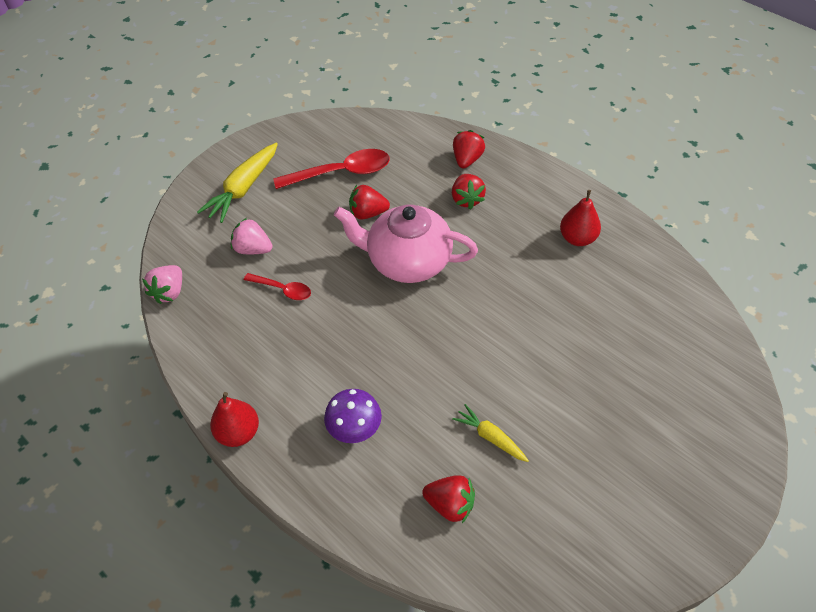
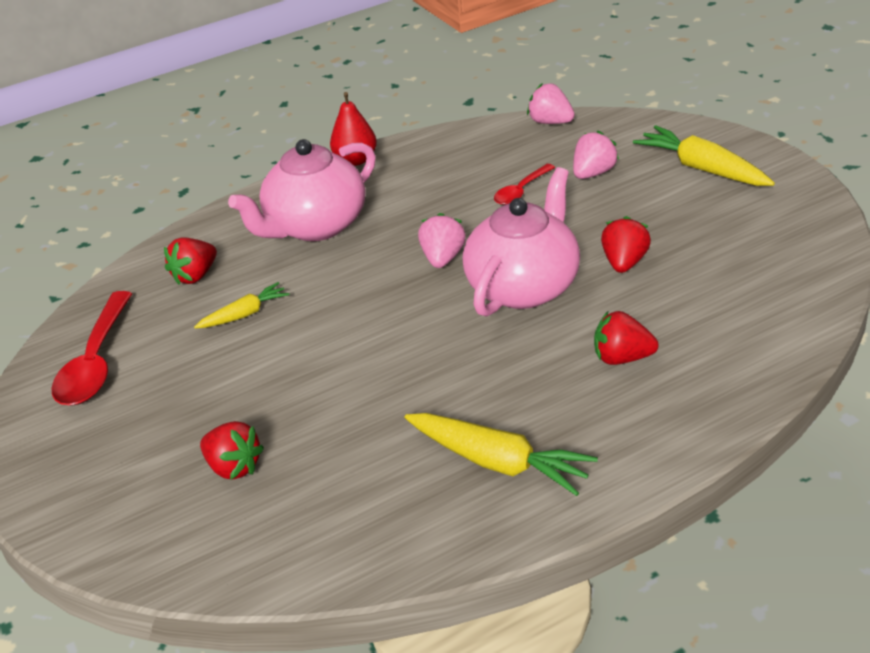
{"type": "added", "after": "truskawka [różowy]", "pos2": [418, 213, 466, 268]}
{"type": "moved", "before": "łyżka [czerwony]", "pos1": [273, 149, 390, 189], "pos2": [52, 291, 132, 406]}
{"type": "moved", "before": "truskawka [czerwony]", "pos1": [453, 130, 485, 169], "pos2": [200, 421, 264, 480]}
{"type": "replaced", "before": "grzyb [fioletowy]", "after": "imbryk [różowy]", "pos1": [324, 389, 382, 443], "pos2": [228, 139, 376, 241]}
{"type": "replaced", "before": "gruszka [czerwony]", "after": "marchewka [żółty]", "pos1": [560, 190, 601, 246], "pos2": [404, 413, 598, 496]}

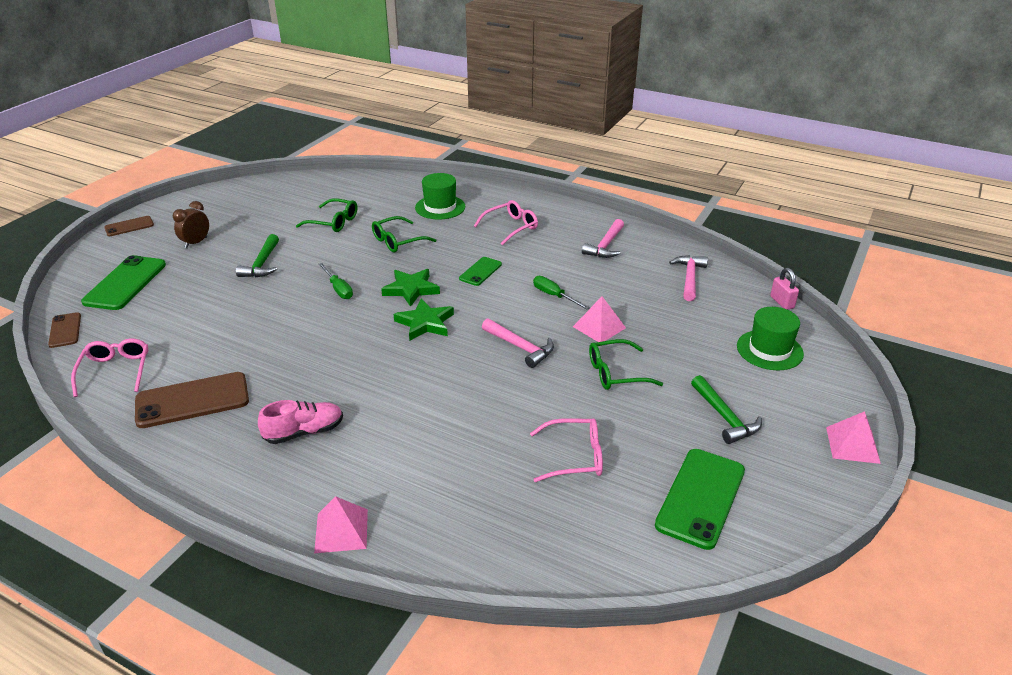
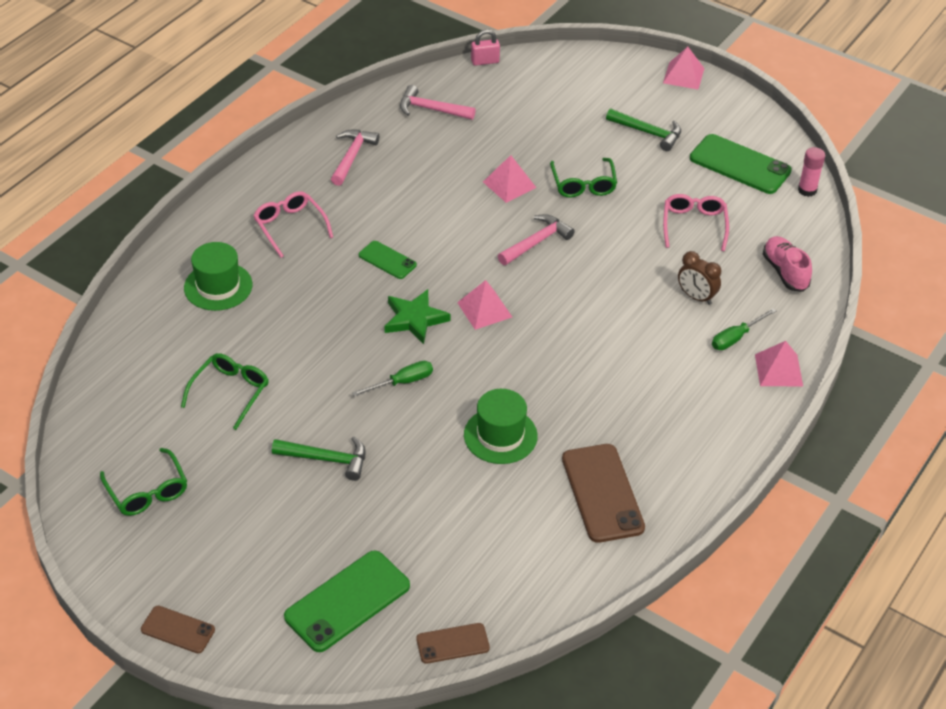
{"type": "removed", "before": "okulary [różowy]", "pos1": [71, 338, 148, 397]}
{"type": "added", "after": "klej w sztyfcie [różowy]", "pos2": [798, 147, 825, 197]}
{"type": "moved", "before": "budzik [brązowy]", "pos1": [173, 201, 209, 248], "pos2": [678, 251, 721, 305]}
{"type": "moved", "before": "but [różowy]", "pos1": [258, 400, 343, 444], "pos2": [763, 236, 812, 292]}
{"type": "moved", "before": "okulary [zielony]", "pos1": [372, 216, 436, 253], "pos2": [100, 448, 187, 516]}
{"type": "moved", "before": "śrubokręt [zielony]", "pos1": [533, 276, 590, 310], "pos2": [712, 308, 776, 350]}
{"type": "moved", "before": "kapelusz [zielony]", "pos1": [737, 307, 804, 370], "pos2": [464, 389, 538, 464]}
{"type": "replaced", "before": "gwiazda [zielony]", "after": "piramida [różowy]", "pos1": [394, 299, 454, 340], "pos2": [457, 280, 512, 330]}
{"type": "turned", "before": "telefon [zielony]", "pos1": [81, 255, 166, 310], "pos2": [284, 550, 410, 652], "turn": -60}
{"type": "turned", "before": "telefon [brązowy]", "pos1": [104, 216, 154, 236], "pos2": [141, 606, 215, 653], "turn": -45}
{"type": "turned", "before": "młotek [różowy]", "pos1": [582, 219, 624, 258], "pos2": [331, 130, 379, 186], "turn": -105}
{"type": "turned", "before": "młotek [zielony]", "pos1": [691, 375, 762, 444], "pos2": [606, 108, 681, 151], "turn": 45}

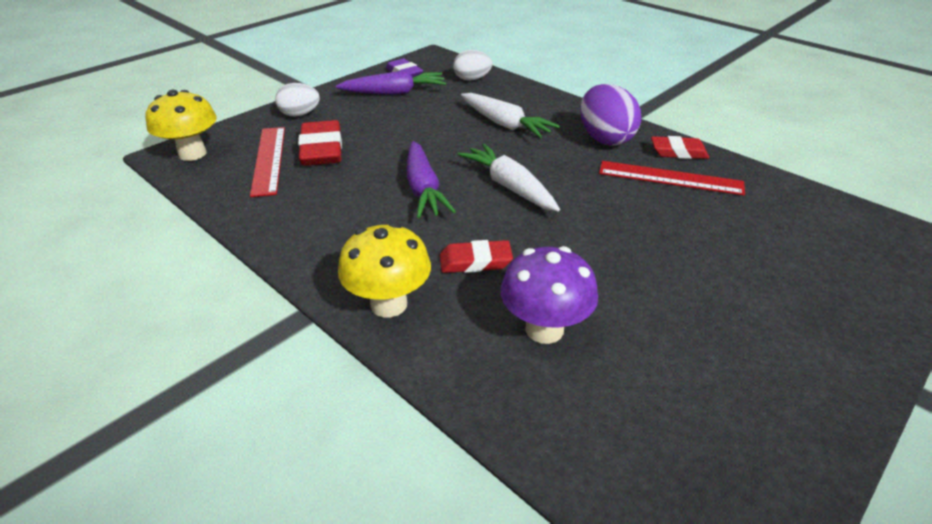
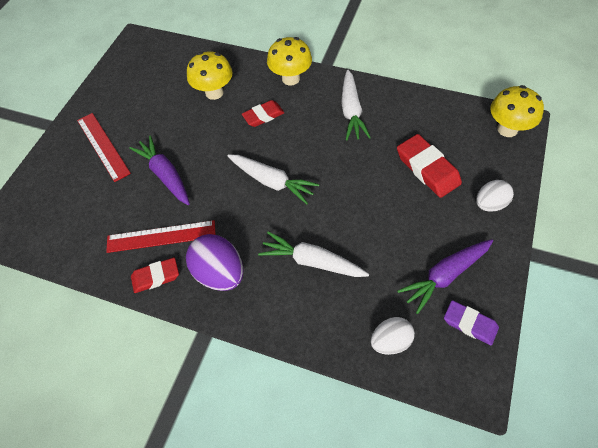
{"type": "added", "after": "marchewka [biały]", "pos2": [341, 69, 371, 140]}
{"type": "moved", "before": "linijka [czerwony]", "pos1": [250, 127, 285, 197], "pos2": [77, 113, 131, 182]}
{"type": "moved", "before": "marchewka [fioletowy]", "pos1": [407, 141, 456, 218], "pos2": [129, 135, 190, 205]}
{"type": "recoloured", "before": "grzyb [fioletowy]", "after": "grzyb [żółty]", "pos1": [500, 246, 598, 344], "pos2": [187, 51, 233, 100]}

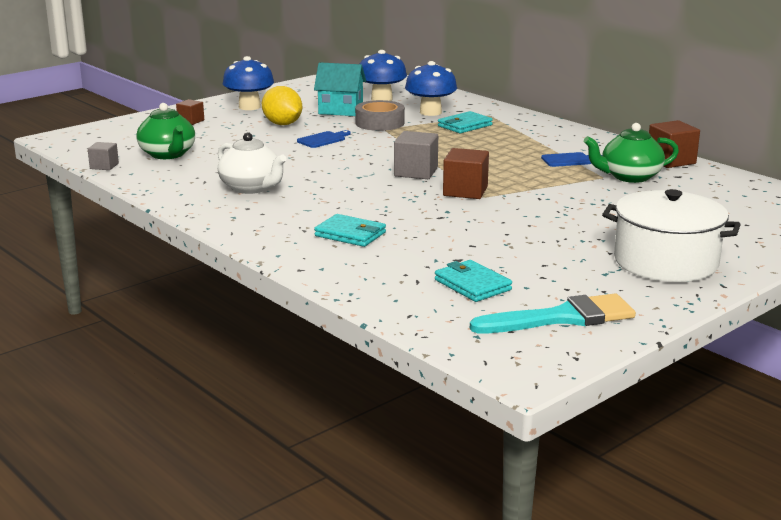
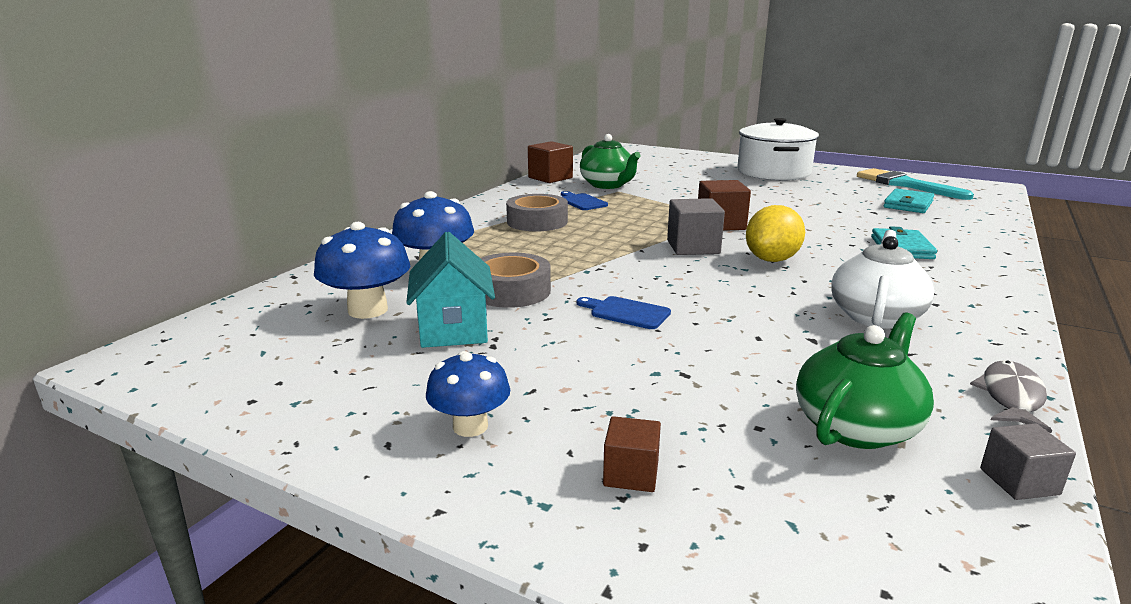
{"type": "removed", "before": "portfel [turkusowy]", "pos1": [438, 111, 493, 133]}
{"type": "added", "after": "taśma klejąca [szary]", "pos2": [506, 194, 568, 231]}
{"type": "added", "after": "ryba [szary]", "pos2": [970, 360, 1052, 433]}
{"type": "moved", "before": "cytryna [żółty]", "pos1": [262, 86, 302, 125], "pos2": [746, 205, 805, 262]}
{"type": "resized", "before": "grzyb [niebieski]", "pos1": [223, 56, 274, 110], "pos2": [426, 351, 510, 437], "scale": 0.66}

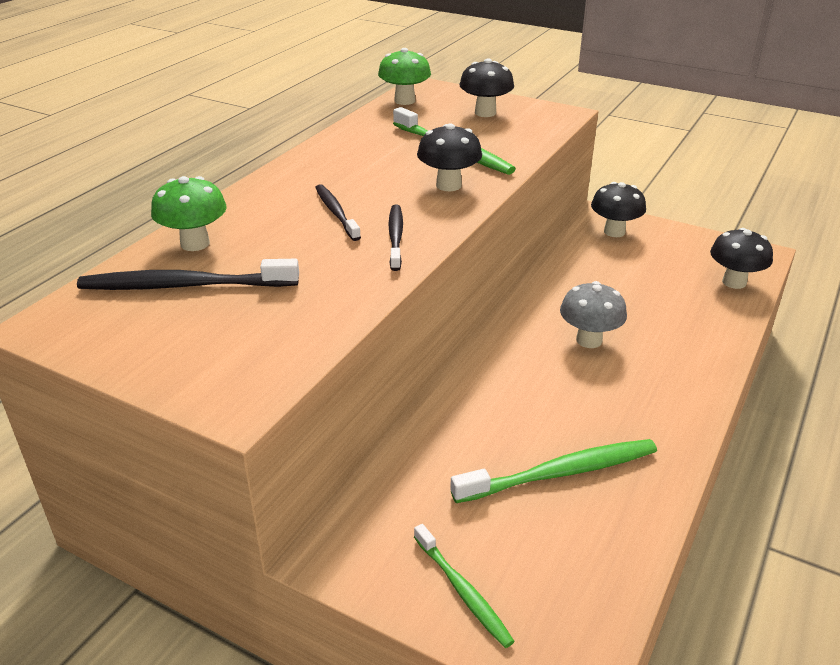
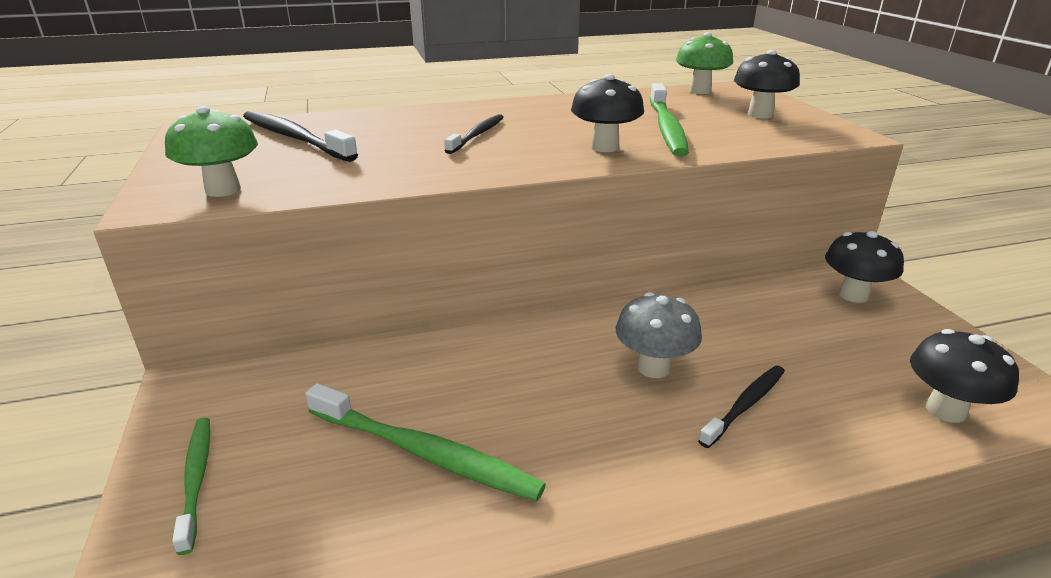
{"type": "moved", "before": "grzyb [zielony]", "pos1": [151, 176, 227, 251], "pos2": [165, 106, 258, 197]}
{"type": "moved", "before": "szczoteczka do zębów [czarny]", "pos1": [388, 205, 403, 271], "pos2": [698, 366, 785, 448]}
{"type": "turned", "before": "szczoteczka do zębów [zielony]", "pos1": [414, 524, 515, 648], "pos2": [172, 418, 210, 555], "turn": 150}

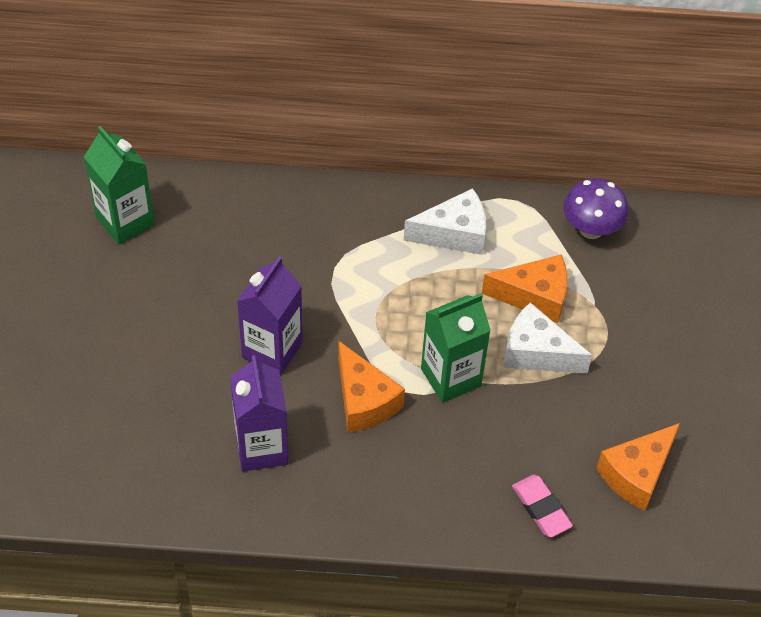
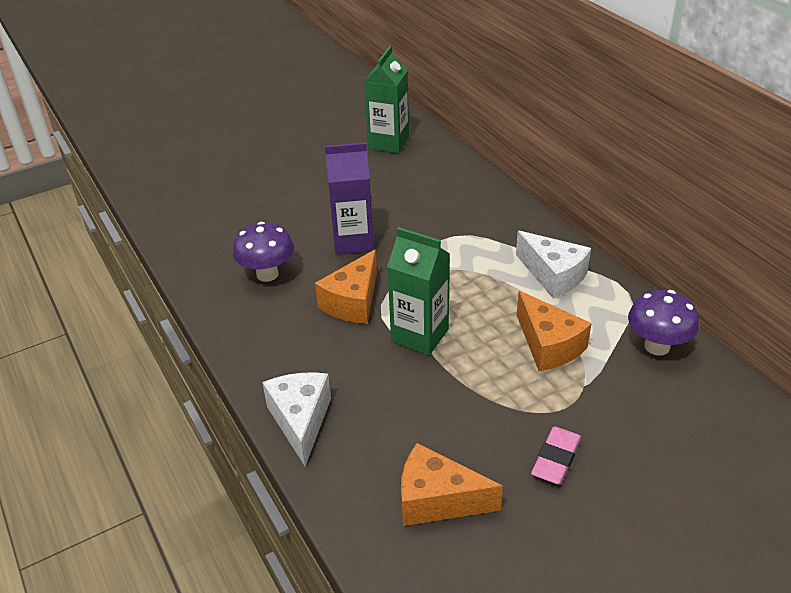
{"type": "moved", "before": "ser [biały]", "pos1": [503, 302, 592, 374], "pos2": [262, 372, 331, 466]}
{"type": "moved", "before": "gumka do mazania [różowy]", "pos1": [512, 475, 573, 538], "pos2": [531, 426, 582, 485]}
{"type": "replaced", "before": "karton mleka [fioletowy]", "after": "grzyb [fioletowy]", "pos1": [230, 355, 289, 472], "pos2": [233, 222, 294, 282]}

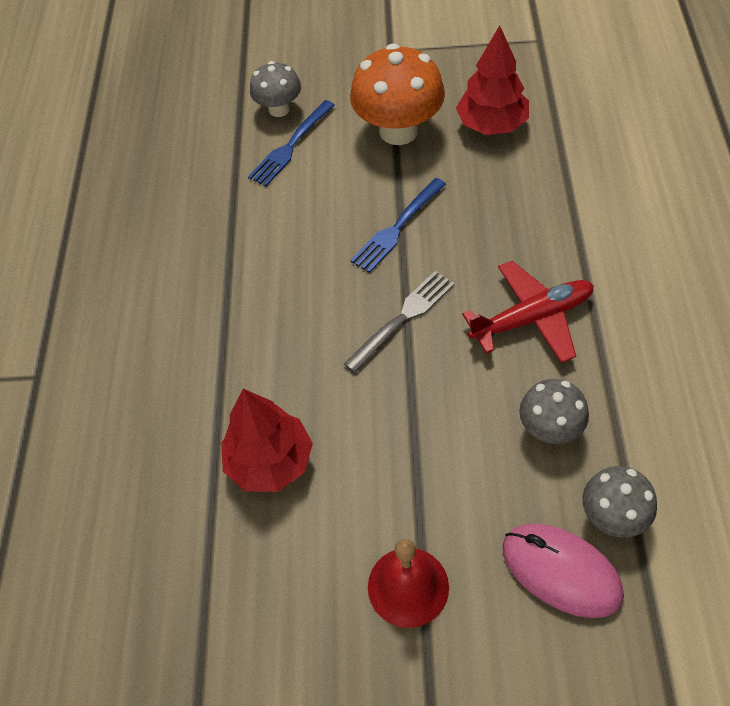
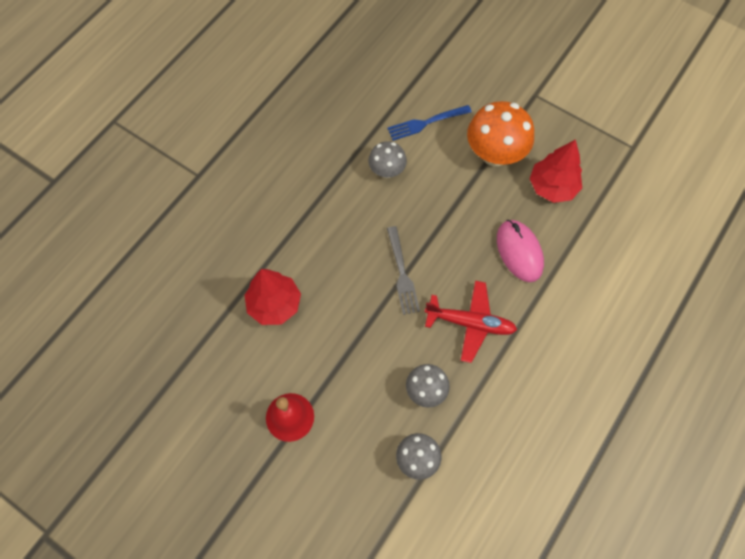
{"type": "removed", "before": "widelec [niebieski]", "pos1": [350, 178, 446, 273]}
{"type": "moved", "before": "grzyb [szary]", "pos1": [250, 61, 301, 117], "pos2": [368, 141, 407, 178]}
{"type": "moved", "before": "myszka [różowy]", "pos1": [502, 523, 624, 618], "pos2": [497, 220, 544, 282]}
{"type": "turned", "before": "widelec [szary]", "pos1": [344, 271, 455, 373], "pos2": [387, 226, 420, 315], "turn": 90}

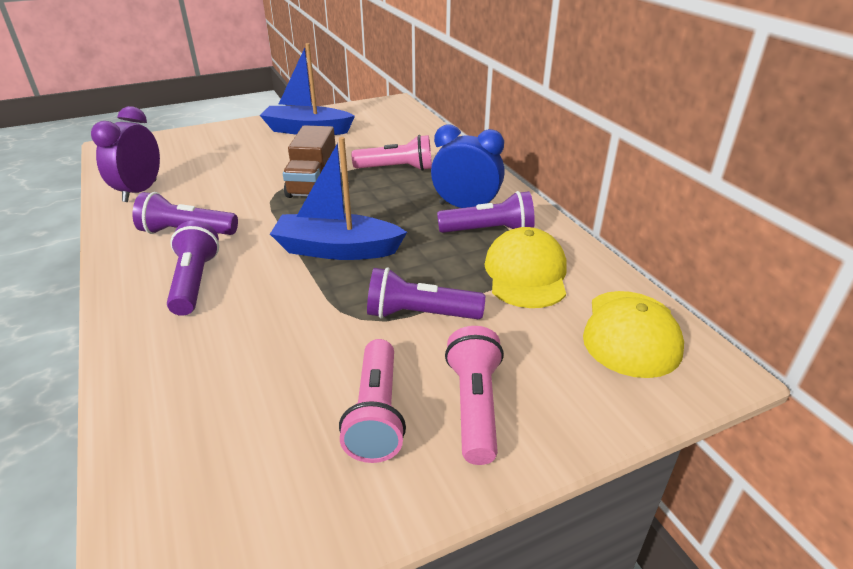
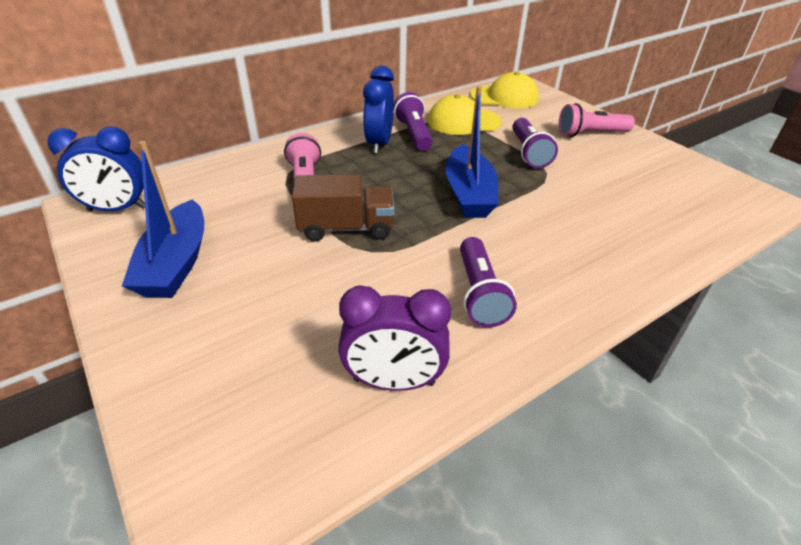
{"type": "removed", "before": "latarka [fioletowy]", "pos1": [167, 221, 219, 316]}
{"type": "removed", "before": "latarka [różowy]", "pos1": [339, 339, 406, 463]}
{"type": "added", "after": "budzik [niebieski]", "pos2": [47, 126, 145, 211]}

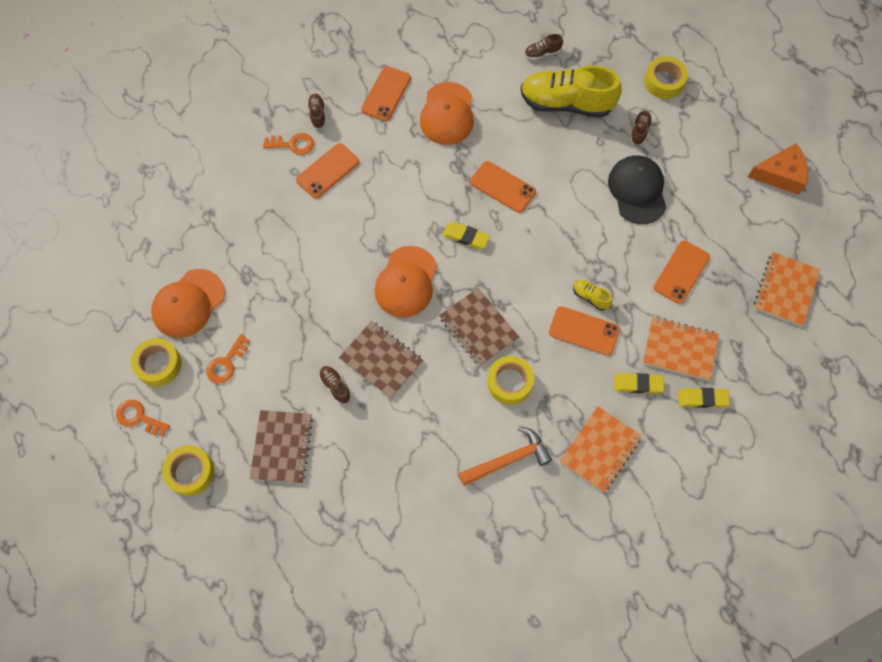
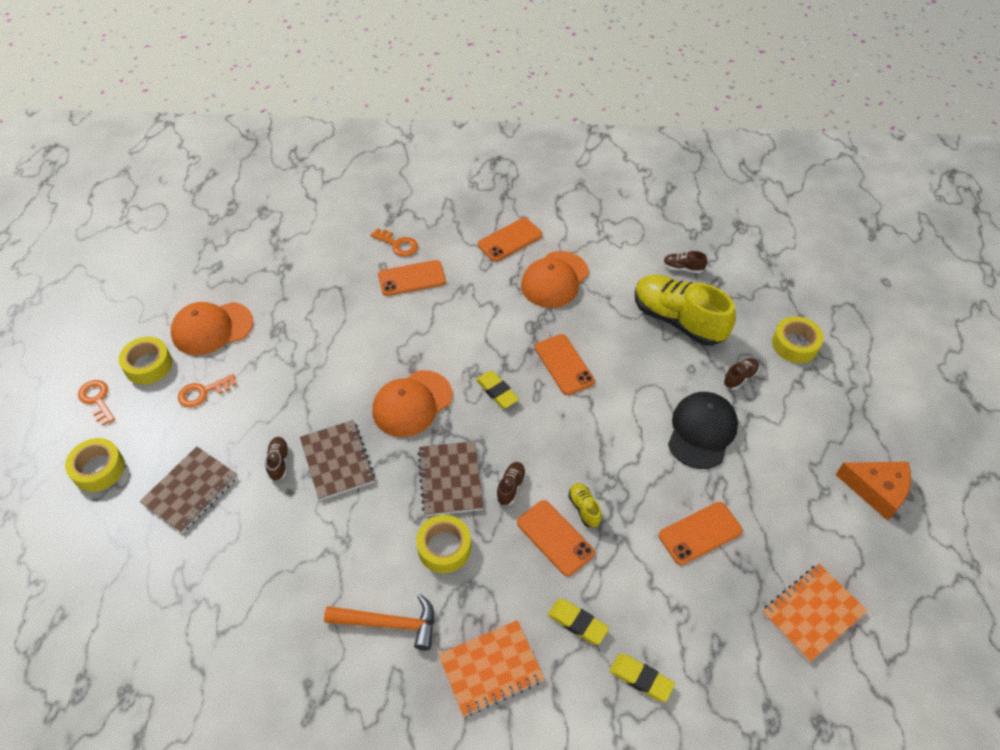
{"type": "removed", "before": "zeszyt [pomarańczowy]", "pos1": [643, 317, 719, 381]}
{"type": "moved", "before": "but [brązowy]", "pos1": [307, 94, 326, 129], "pos2": [496, 462, 526, 505]}

